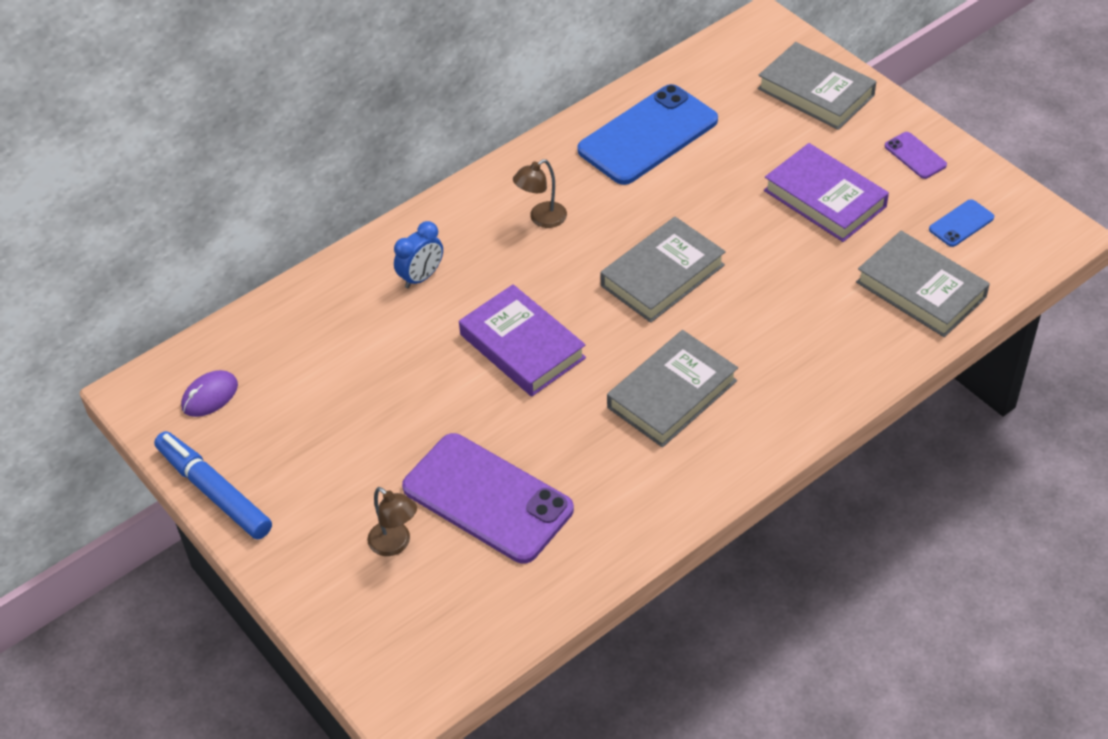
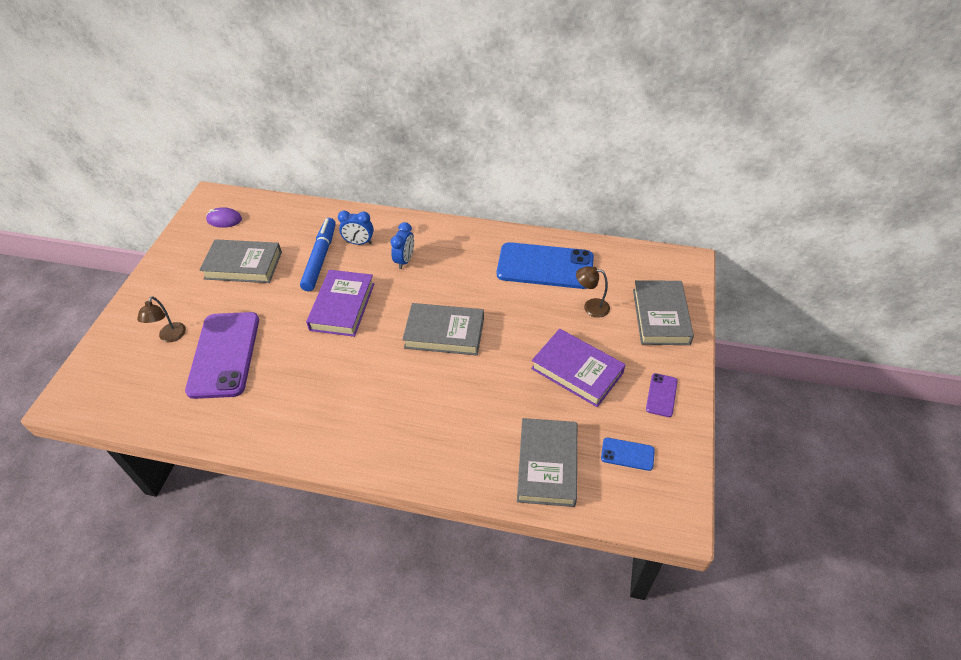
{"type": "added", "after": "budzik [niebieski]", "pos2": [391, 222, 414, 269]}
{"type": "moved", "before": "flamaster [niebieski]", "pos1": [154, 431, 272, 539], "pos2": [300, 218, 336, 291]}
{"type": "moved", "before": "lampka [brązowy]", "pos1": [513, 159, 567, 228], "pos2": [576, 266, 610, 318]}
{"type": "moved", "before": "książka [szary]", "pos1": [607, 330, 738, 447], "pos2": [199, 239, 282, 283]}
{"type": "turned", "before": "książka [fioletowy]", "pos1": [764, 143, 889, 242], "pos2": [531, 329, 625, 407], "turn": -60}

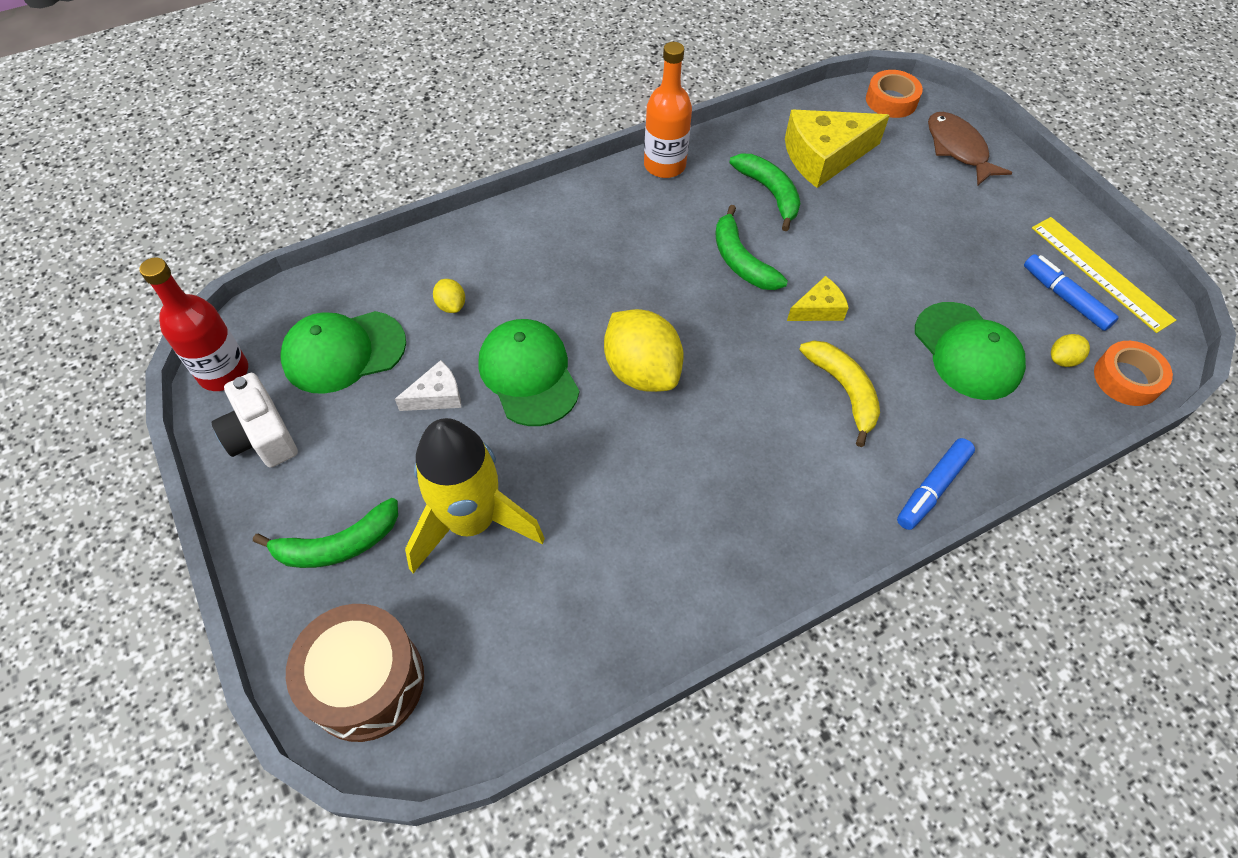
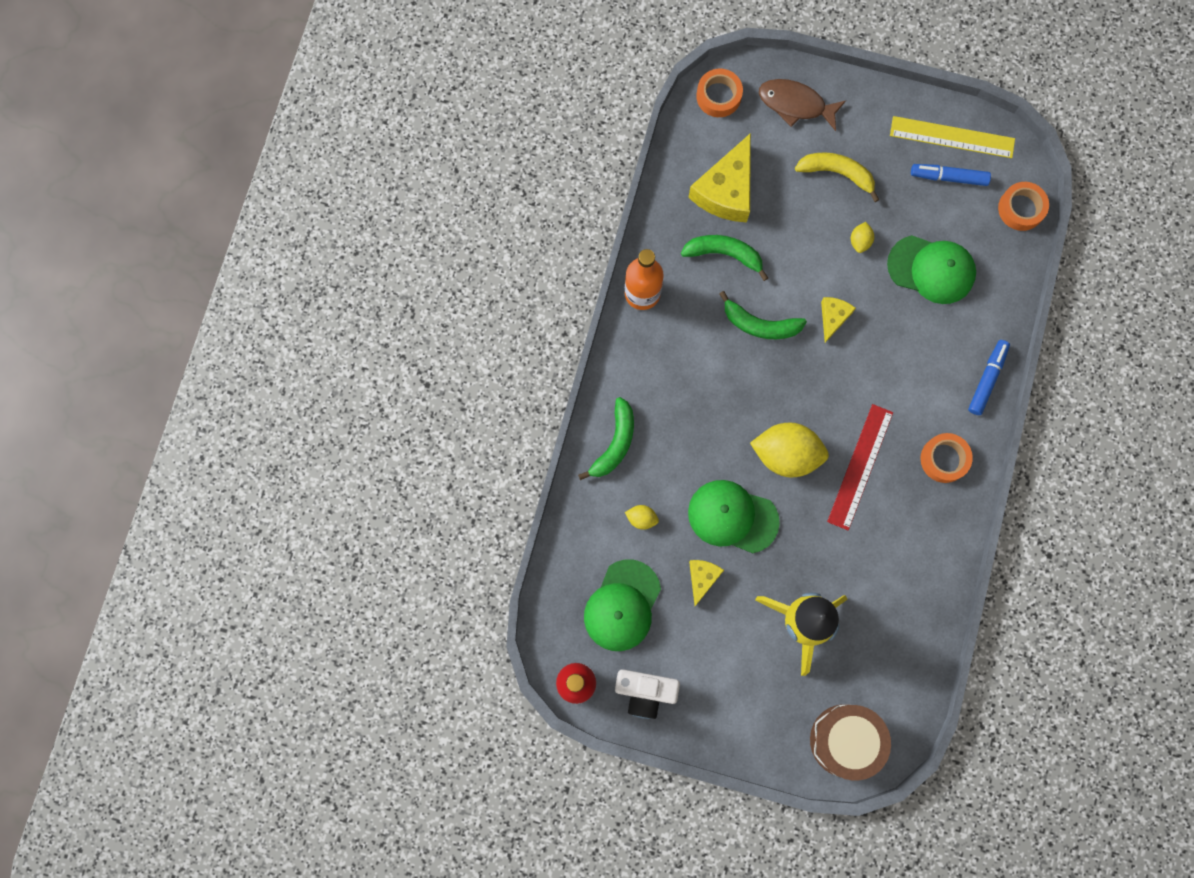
{"type": "added", "after": "linijka [czerwony]", "pos2": [827, 404, 893, 530]}
{"type": "added", "after": "taśma klejąca [pomarańczowy]", "pos2": [921, 433, 973, 483]}
{"type": "moved", "before": "banan [zielony]", "pos1": [253, 498, 398, 568], "pos2": [578, 397, 634, 480]}
{"type": "moved", "before": "banan [żółty]", "pos1": [799, 340, 880, 447], "pos2": [795, 152, 879, 202]}
{"type": "moved", "before": "cytryna [żółty]", "pos1": [1051, 334, 1090, 367], "pos2": [851, 222, 874, 253]}
{"type": "recoloured", "before": "ser [biały]", "after": "ser [żółty]", "pos1": [395, 360, 461, 411], "pos2": [689, 560, 724, 606]}
{"type": "turned", "before": "flamaster [niebieski]", "pos1": [897, 438, 975, 530], "pos2": [968, 340, 1010, 415], "turn": -150}

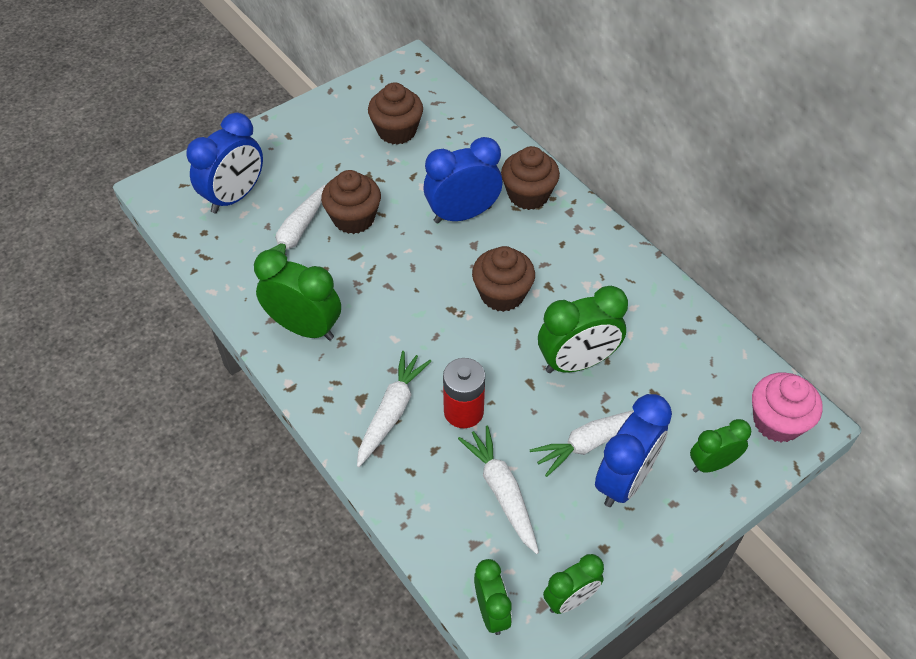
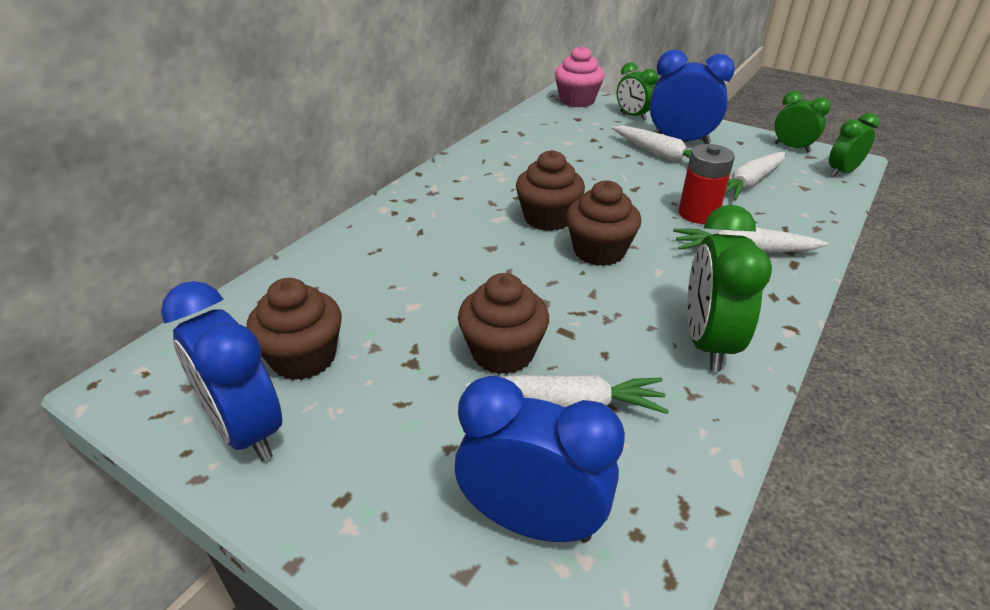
{"type": "removed", "before": "budzik [zielony]", "pos1": [538, 286, 628, 373]}
{"type": "moved", "before": "budzik [niebieski]", "pos1": [423, 137, 502, 224], "pos2": [161, 281, 282, 462]}
{"type": "moved", "before": "muffinka [brązowy]", "pos1": [501, 146, 560, 210], "pos2": [566, 180, 641, 266]}

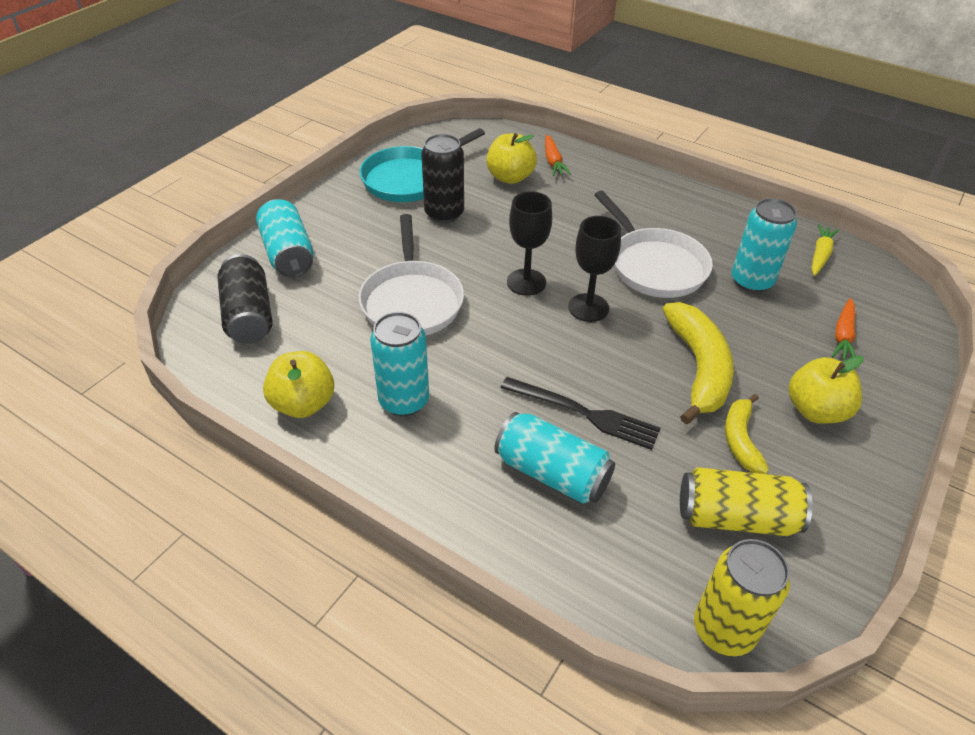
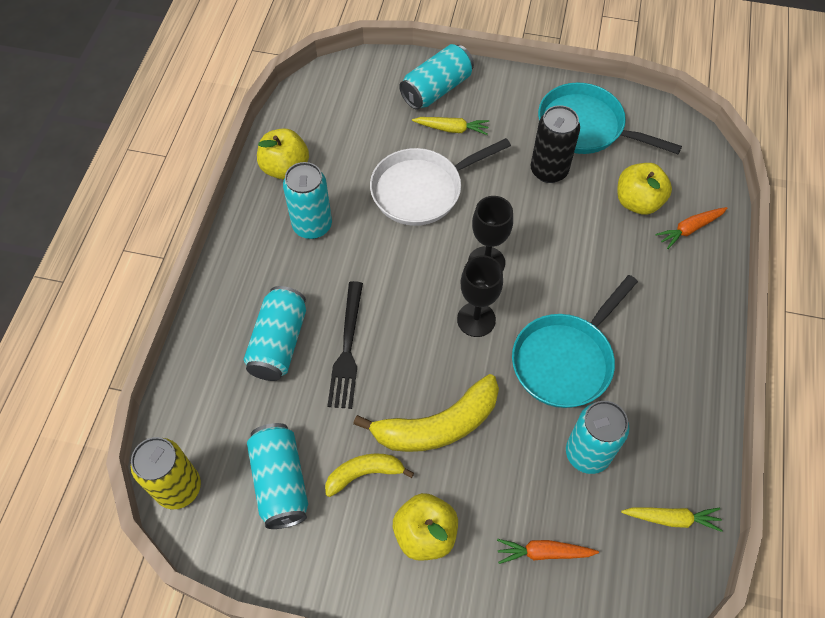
{"type": "removed", "before": "puszka [czarny]", "pos1": [218, 254, 273, 344]}
{"type": "added", "after": "marchewka [żółty]", "pos2": [412, 117, 489, 135]}
{"type": "recoloured", "before": "patelnia [biały]", "after": "patelnia [turkusowy]", "pos1": [594, 191, 713, 298], "pos2": [512, 275, 638, 408]}
{"type": "recoloured", "before": "puszka [żółty]", "after": "puszka [turkusowy]", "pos1": [680, 467, 813, 536], "pos2": [247, 423, 308, 529]}

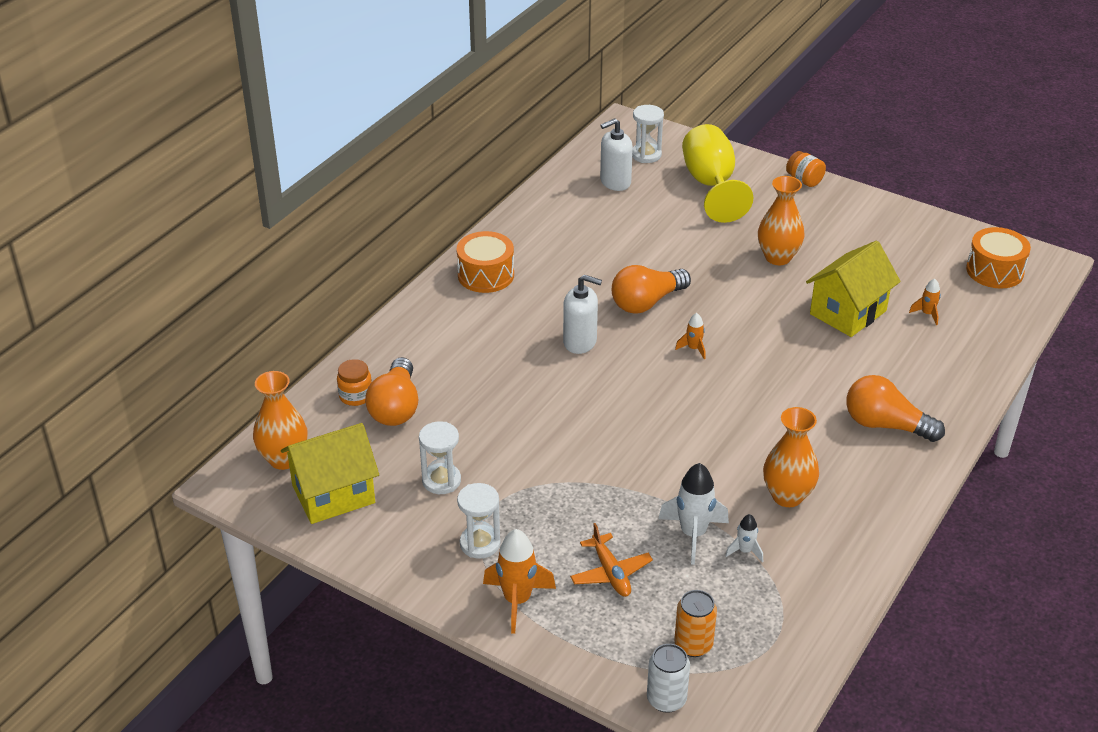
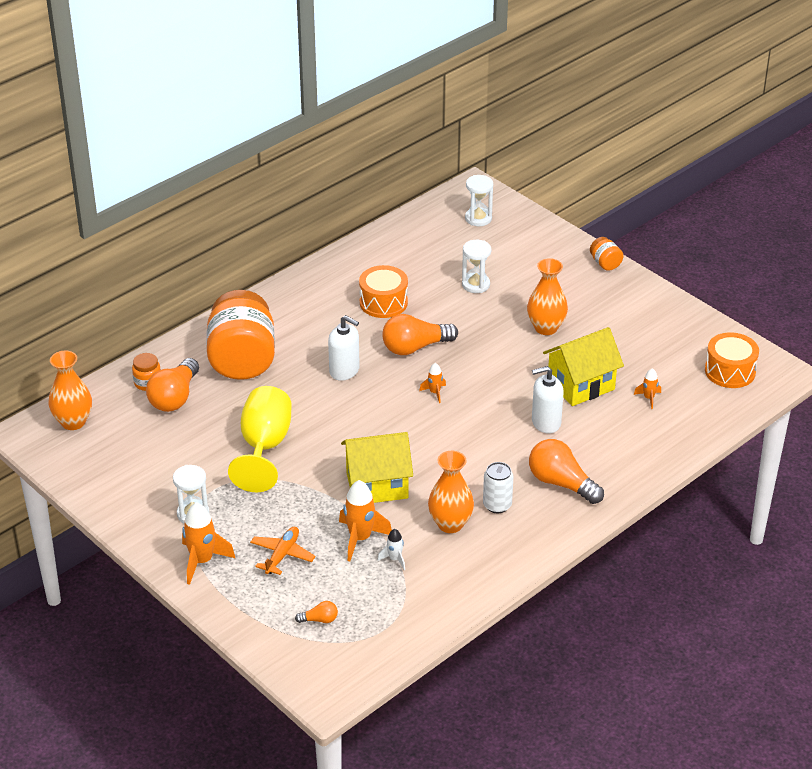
{"type": "added", "after": "słoik [pomarańczowy]", "pos2": [206, 290, 275, 380]}
{"type": "moved", "before": "domek [żółty]", "pos1": [281, 423, 379, 524], "pos2": [341, 432, 413, 503]}
{"type": "moved", "before": "klepsydra [biały]", "pos1": [419, 421, 461, 494], "pos2": [462, 240, 491, 293]}
{"type": "moved", "before": "bęben [pomarańczowy]", "pos1": [456, 231, 514, 293], "pos2": [359, 265, 408, 318]}
{"type": "moved", "before": "dozownik mydła [biały]", "pos1": [600, 118, 633, 191], "pos2": [532, 366, 564, 434]}
{"type": "moved", "before": "puszka [biały]", "pos1": [647, 644, 690, 713], "pos2": [483, 462, 513, 513]}
{"type": "moved", "before": "kielich [żółty]", "pos1": [682, 124, 754, 223], "pos2": [228, 386, 292, 492]}
{"type": "replaced", "before": "puszka [pomarańczowy]", "after": "żarówka [pomarańczowy]", "pos1": [674, 590, 717, 657], "pos2": [295, 601, 338, 623]}
{"type": "recoloured", "before": "rakieta [biały]", "after": "rakieta [pomarańczowy]", "pos1": [658, 463, 729, 565], "pos2": [339, 480, 392, 561]}
{"type": "turned", "before": "samolot [pomarańczowy]", "pos1": [570, 523, 653, 597], "pos2": [250, 527, 315, 575], "turn": -150}

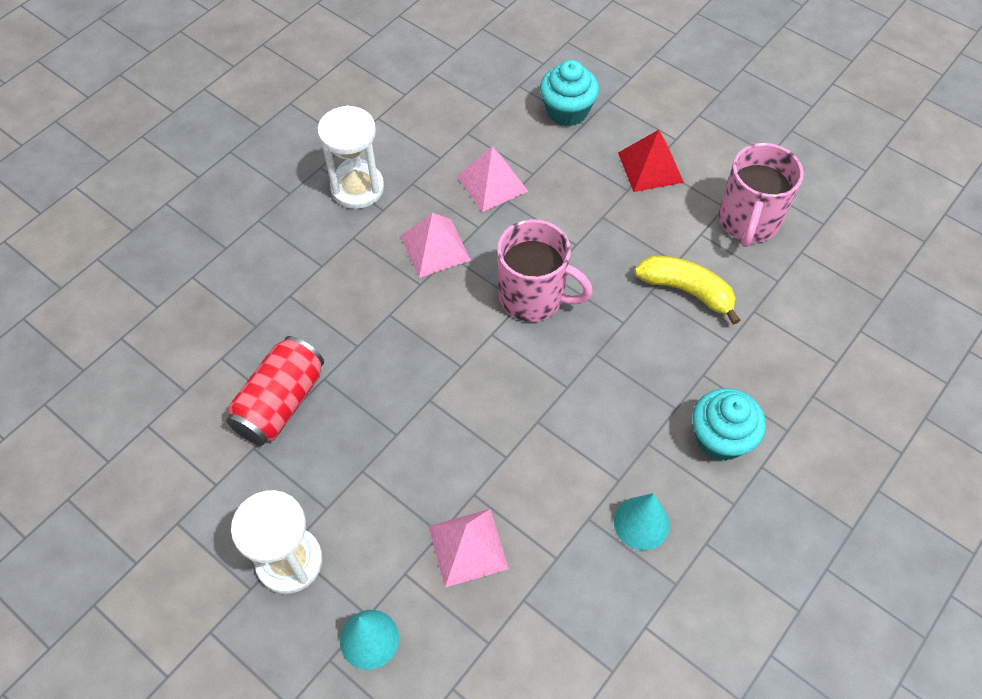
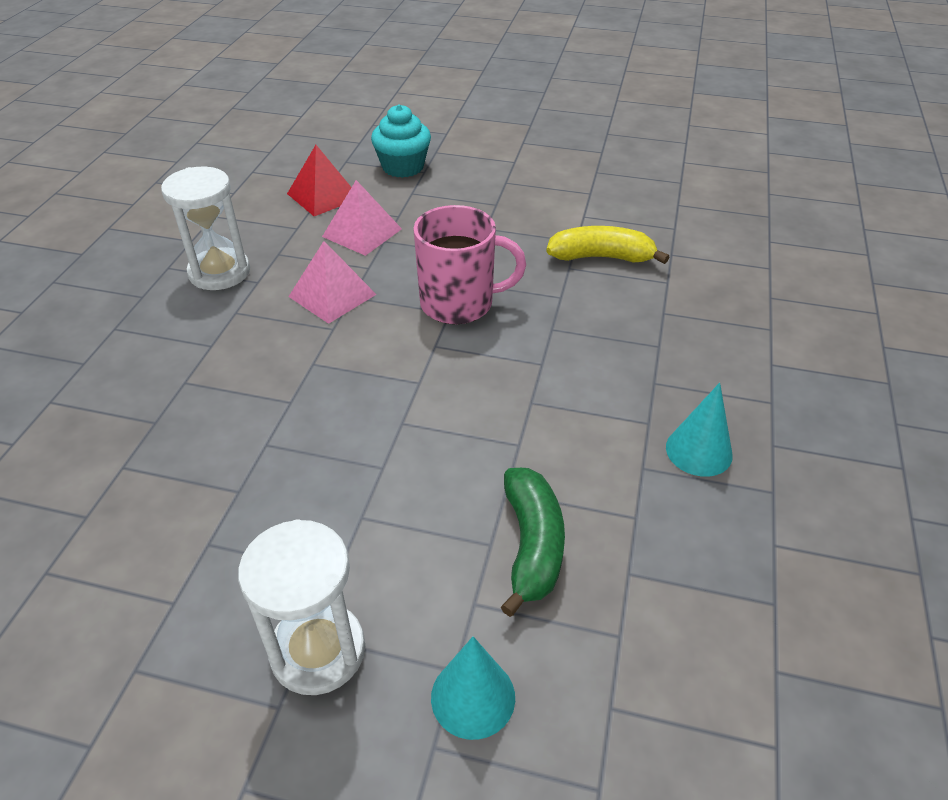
{"type": "removed", "before": "puszka [czerwony]", "pos1": [226, 336, 324, 446]}
{"type": "removed", "before": "muffinka [turkusowy]", "pos1": [692, 388, 766, 461]}
{"type": "removed", "before": "kubek [różowy]", "pos1": [719, 143, 804, 247]}
{"type": "moved", "before": "piramida [czerwony]", "pos1": [618, 130, 684, 192], "pos2": [287, 145, 351, 216]}
{"type": "replaced", "before": "piramida [różowy]", "after": "banan [zielony]", "pos1": [428, 509, 509, 588], "pos2": [501, 468, 565, 617]}

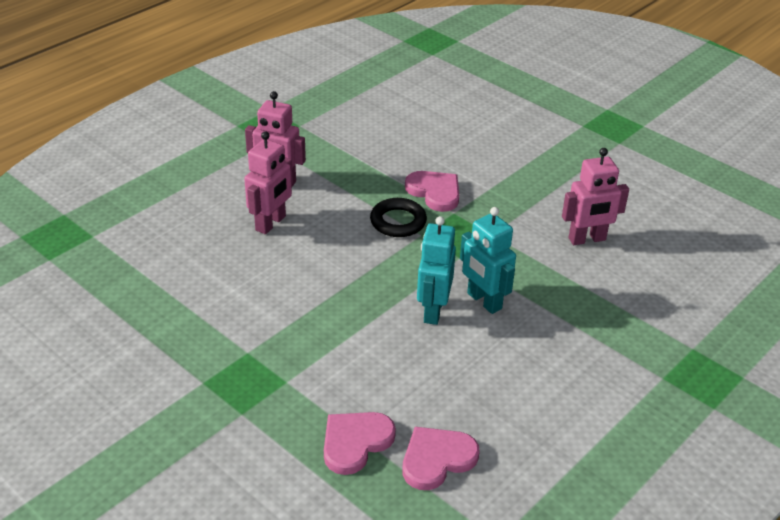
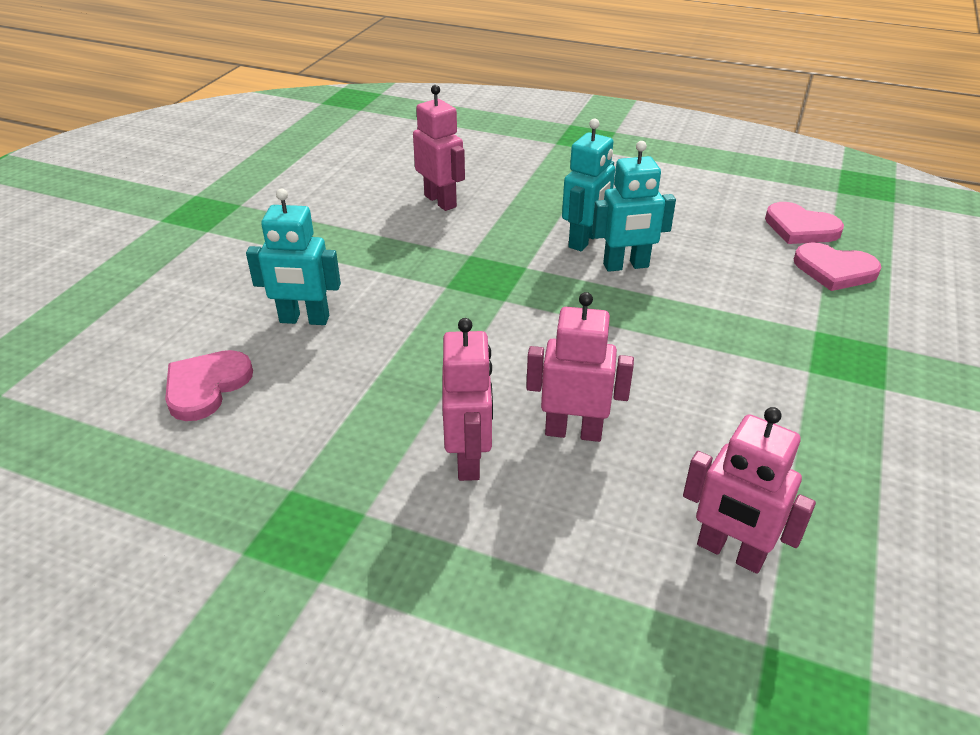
{"type": "removed", "before": "pierścień [czarny]", "pos1": [370, 198, 427, 237]}
{"type": "added", "after": "robot [turkusowy]", "pos2": [246, 189, 341, 325]}
{"type": "added", "after": "robot [różowy]", "pos2": [683, 407, 816, 574]}
{"type": "moved", "before": "serce [różowy]", "pos1": [405, 171, 459, 212], "pos2": [165, 350, 253, 421]}

